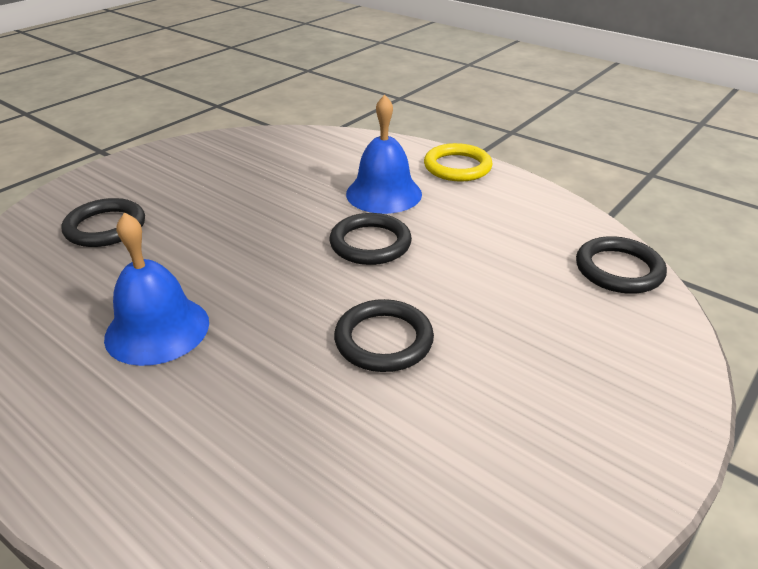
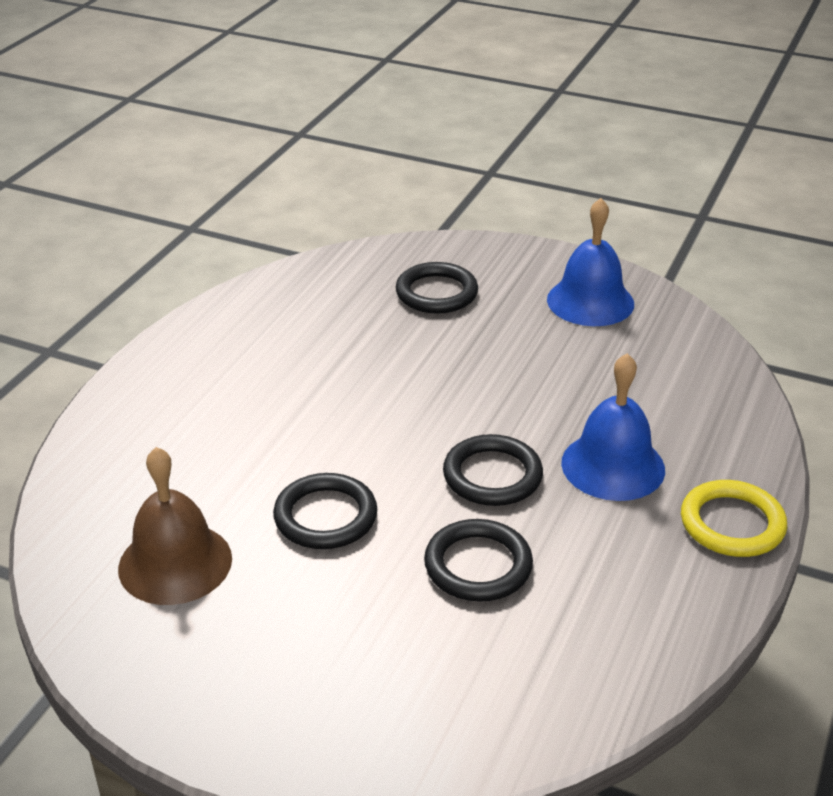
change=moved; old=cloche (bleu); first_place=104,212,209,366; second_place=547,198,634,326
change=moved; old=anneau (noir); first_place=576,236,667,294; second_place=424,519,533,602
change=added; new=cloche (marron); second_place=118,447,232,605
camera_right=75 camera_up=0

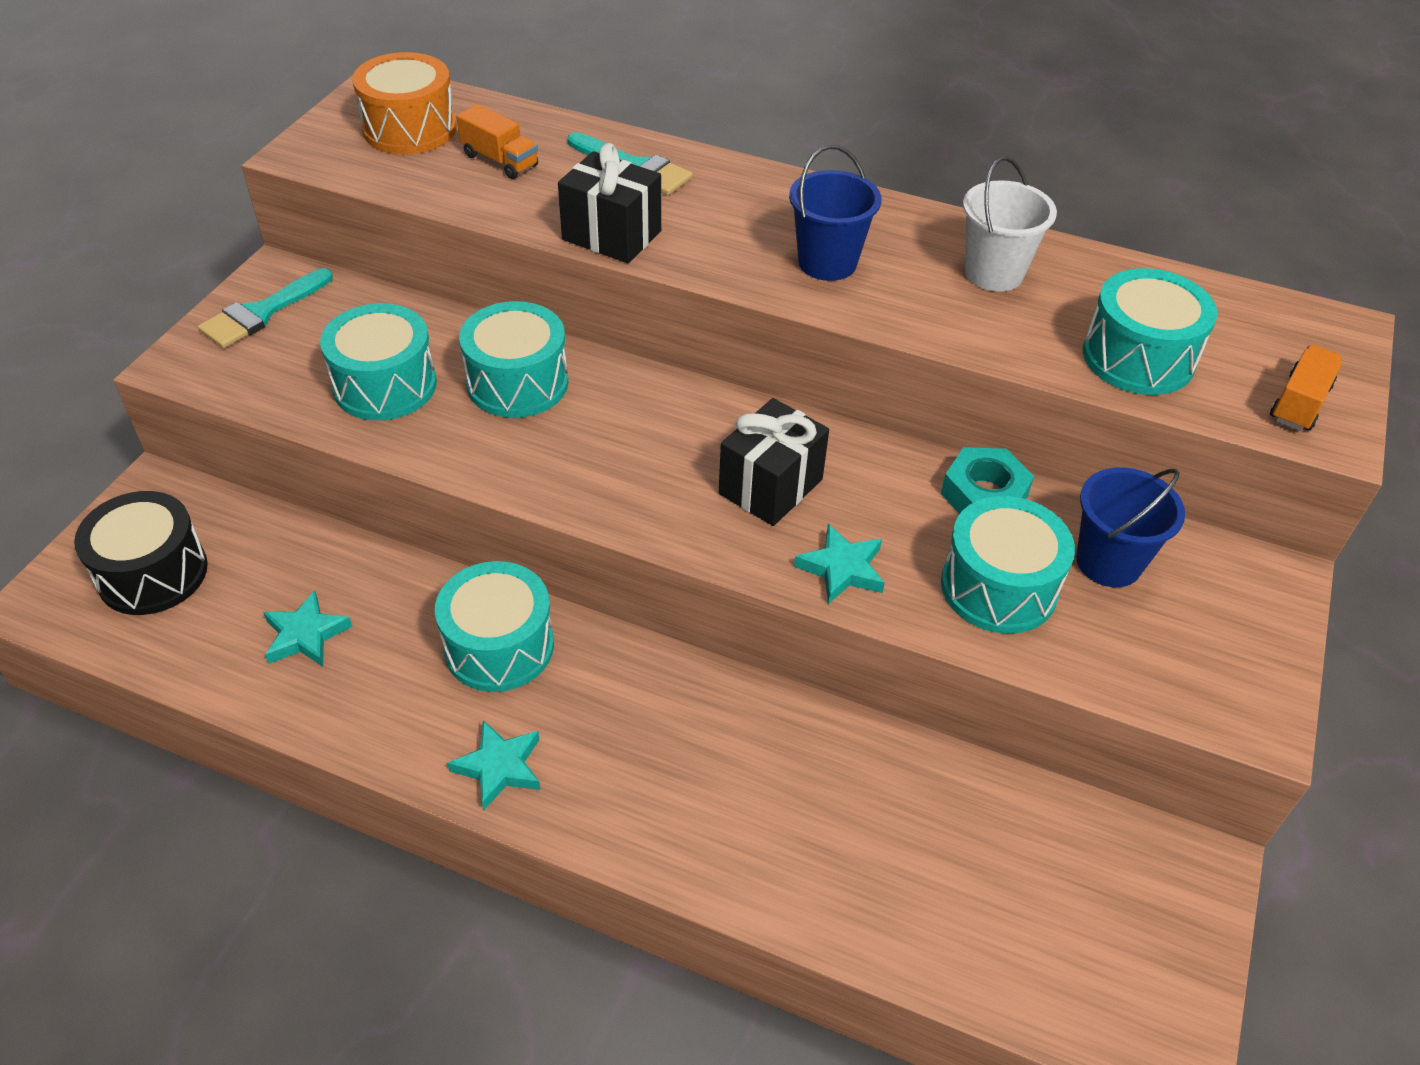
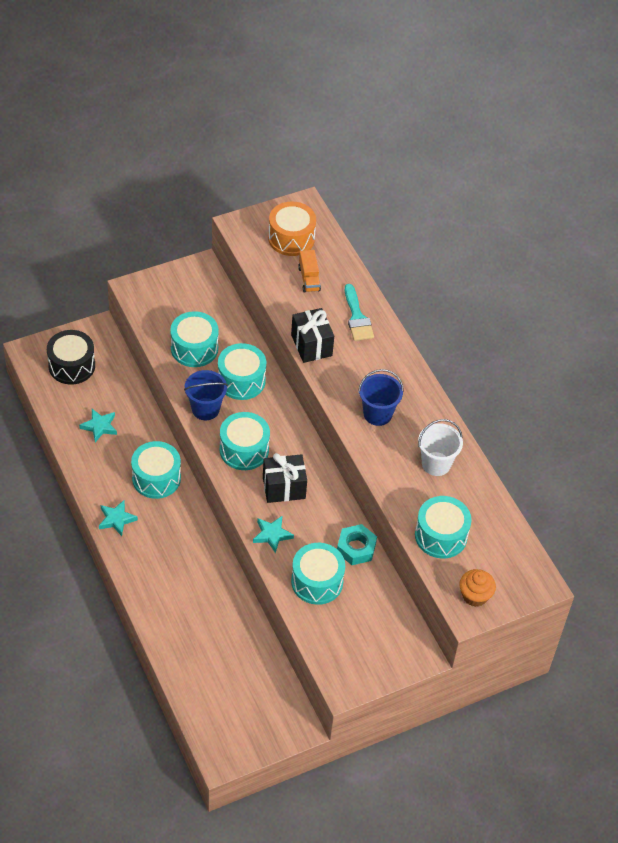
change=removed; old=pinceau (turquoise); first_place=198,268,333,348
change=replaced; old=camion (orange); new=muffin (orange); first_place=1270,345,1343,431; second_place=459,569,496,607
change=moved; old=seau (bleu); first_place=1076,468,1185,587; second_place=184,370,228,420
change=added; new=tambour (turquoise); second_place=220,412,270,470
camera_right=40 camera_up=5

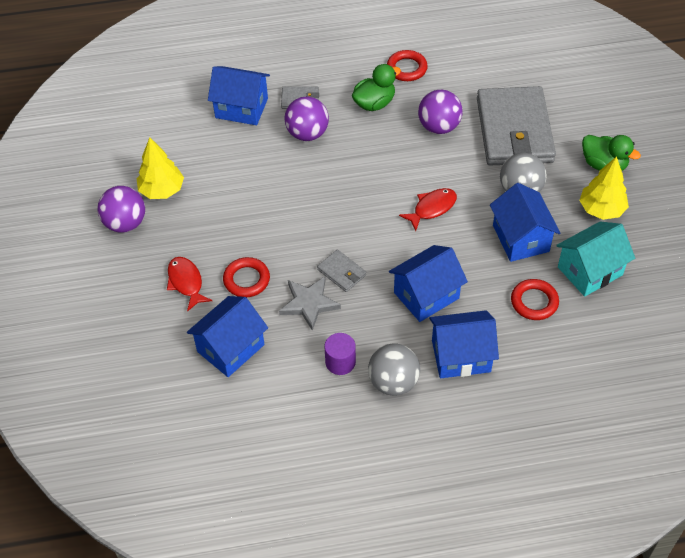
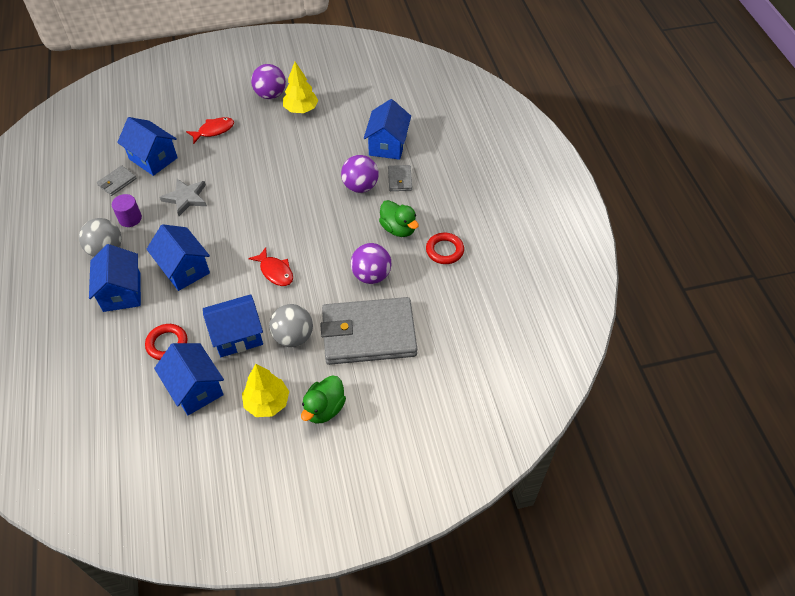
change=recoloured; old=maison (turquoise); new=maison (bleu); first_place=556,221,635,297; second_place=154,343,224,415
change=moved; old=portefeuille (gris); first_place=317,249,366,292; second_place=97,165,137,196
change=removed; old=anneau (rouge); first_place=223,257,270,297
camera_right=85 camera_up=0

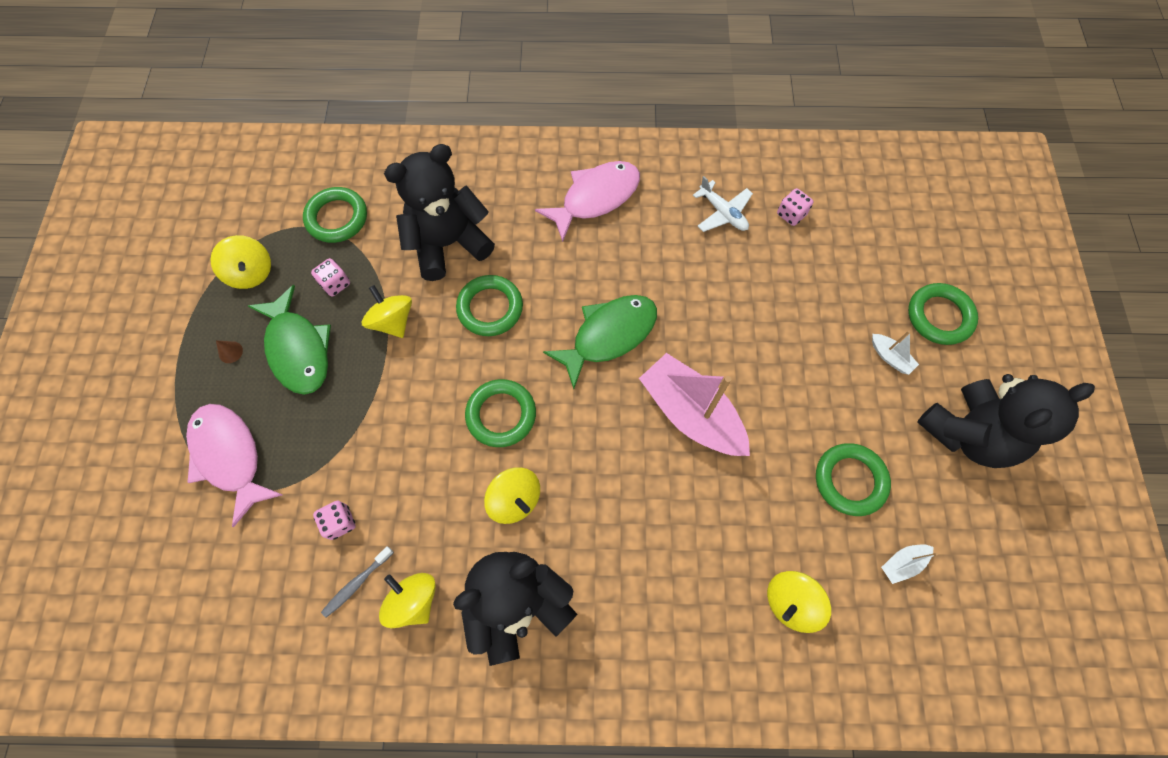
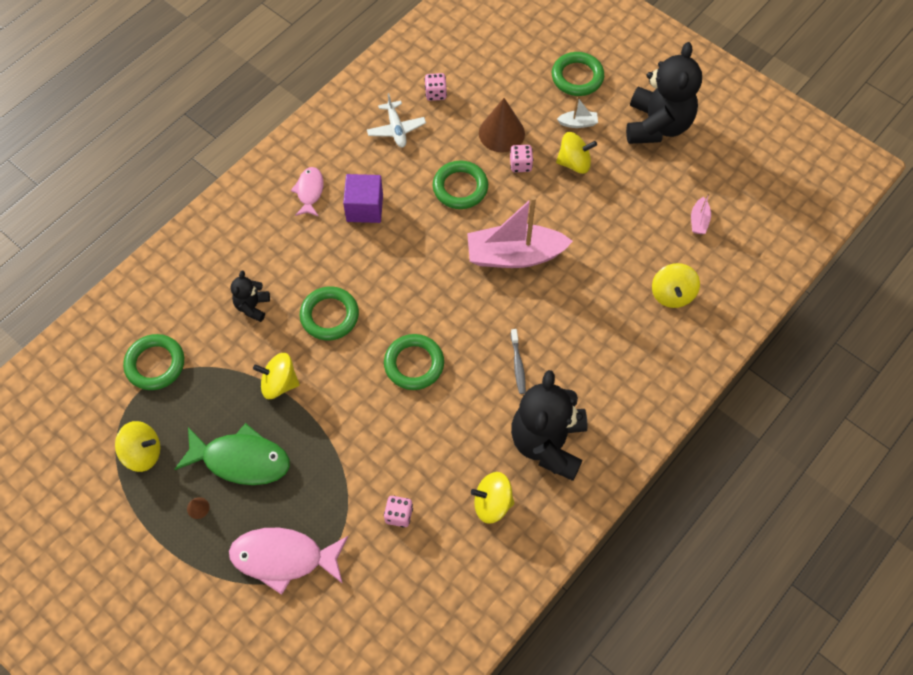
change=resized; old=ours en peluche (noir); first_place=384,144,495,281; second_place=231,271,270,322; factor=0.47
change=resized; old=poisson (rose); first_place=535,161,640,242; second_place=291,167,324,217; factor=0.58
change=turned; old=avion (blanc); first_place=693,176,753,232; second_place=367,93,426,147; degrees=75
change=moved; old=dé (rose); first_place=311,258,350,297; second_place=510,145,533,172
change=removed; old=poisson (vert); first_place=543,295,657,389
change=moved; old=anneau (vert); first_place=816,443,891,516; second_place=433,160,488,209
change=moved; old=toupie (jaune); first_place=484,467,540,524; second_place=556,132,597,174
change=recoloured; old=bateau (blanc); new=bateau (rose); first_place=881,544,938,584; second_place=691,192,711,234
change=moved; old=brosse à dents (gris); first_place=321,546,394,618; second_place=511,329,526,394
change=added; new=cône (marron); second_place=479,98,525,152
change=added; new=cube (violet); second_place=343,174,383,223
camera_right=-50 camera_up=-5

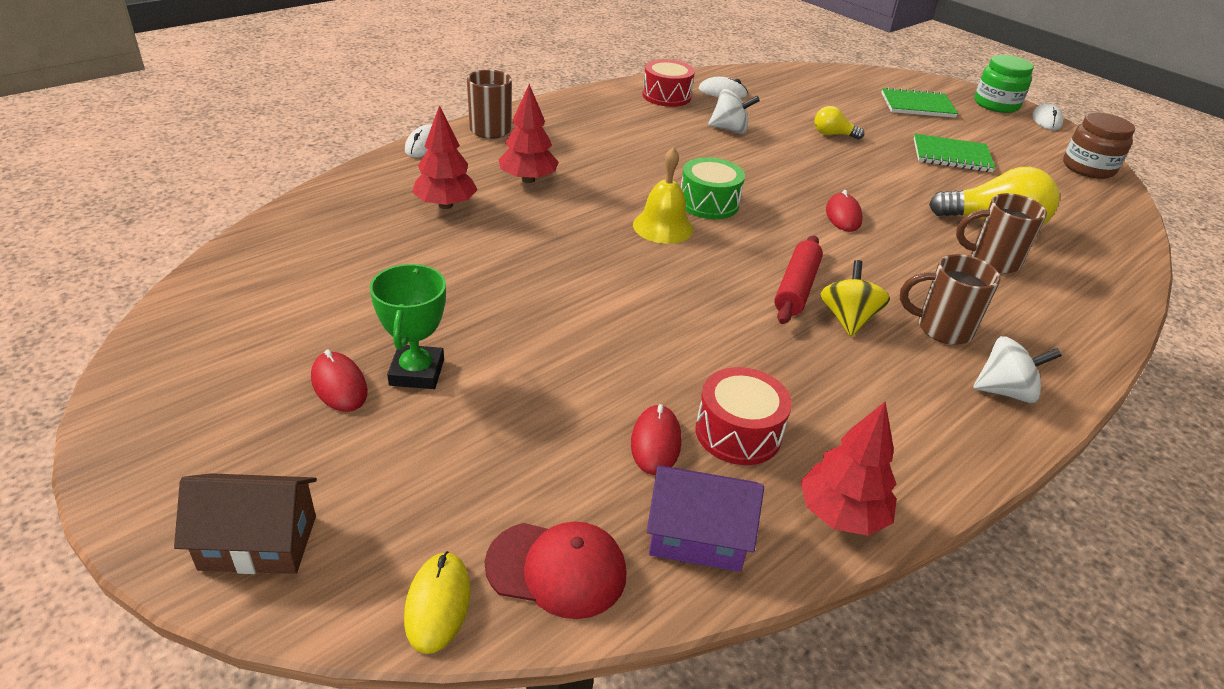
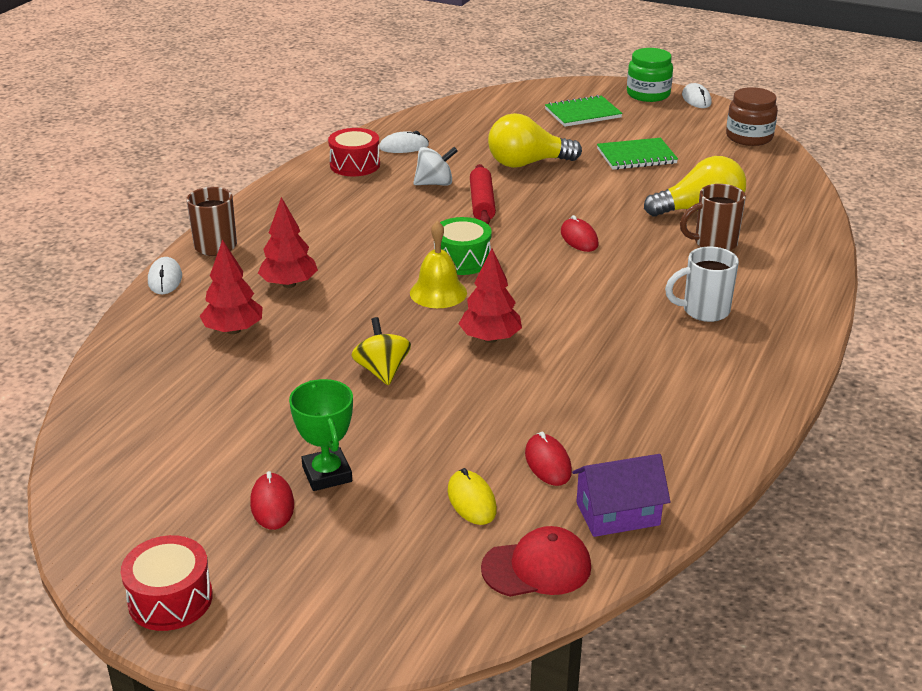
change=resized; old=ampoule (jaune); first_place=814,106,864,139; second_place=488,113,582,168; factor=1.93
change=moved; old=rouleau à pâtisserie (rouge); first_place=774,236,823,324; second_place=470,164,496,224
change=recoloured; old=tasse (marron); new=tasse (blanc); first_place=900,254,1001,345; second_place=665,246,739,322
change=moved; old=toupie (jaune); first_place=820,260,890,336; second_place=351,317,411,385
change=removed; old=toupie (blanc); first_place=973,336,1062,403
change=turned; old=souris (rouge); first_place=311,350,368,412; second_place=250,471,294,530; degrees=45
change=moved; old=tambour (rouge); first_place=695,367,792,465; second_place=121,535,213,631
change=moved; old=arbre (rouge); first_place=801,402,897,536; second_place=459,248,522,343
change=removed; old=maison (marron); first_place=174,473,317,574
change=moved; old=souris (jaune); first_place=404,551,470,654; second_place=448,468,497,525
camera_right=-20 camera_up=-5

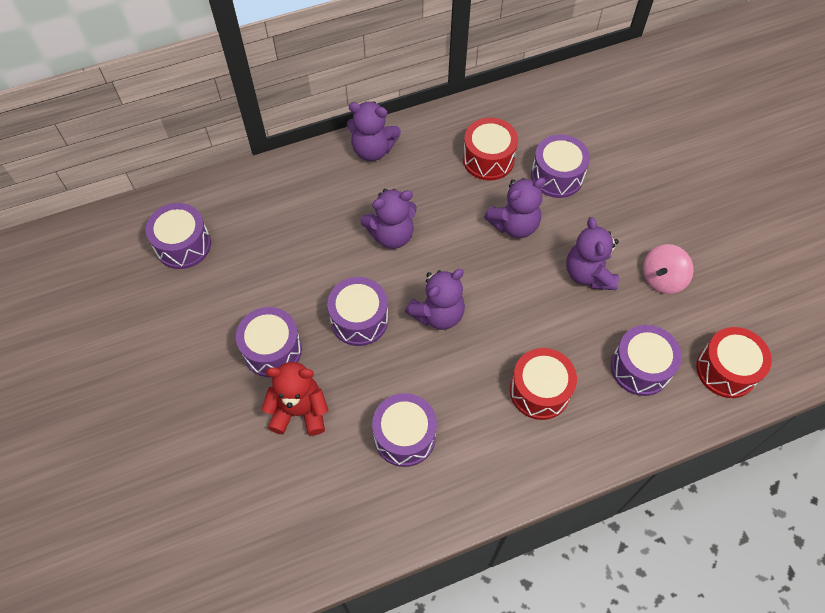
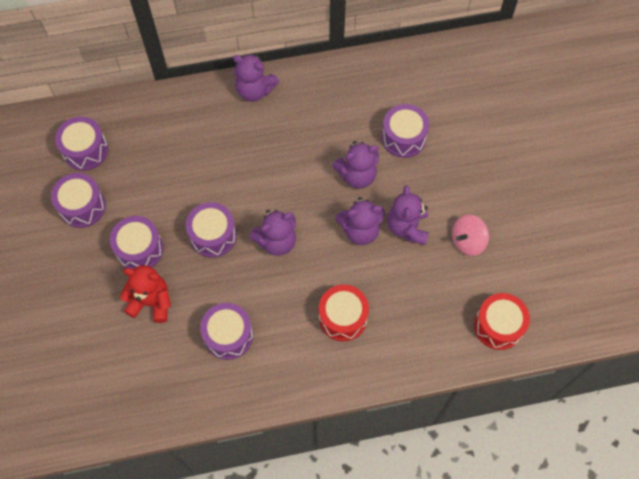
change=removed; old=tambour (rouge); first_place=463,118,518,181
change=moved; old=ours en peluche (violet); first_place=360,189,417,249; second_place=335,197,385,245
change=moved; old=tambour (violet); first_place=611,325,682,396; second_place=51,173,106,228
camera_right=10 camera_up=5

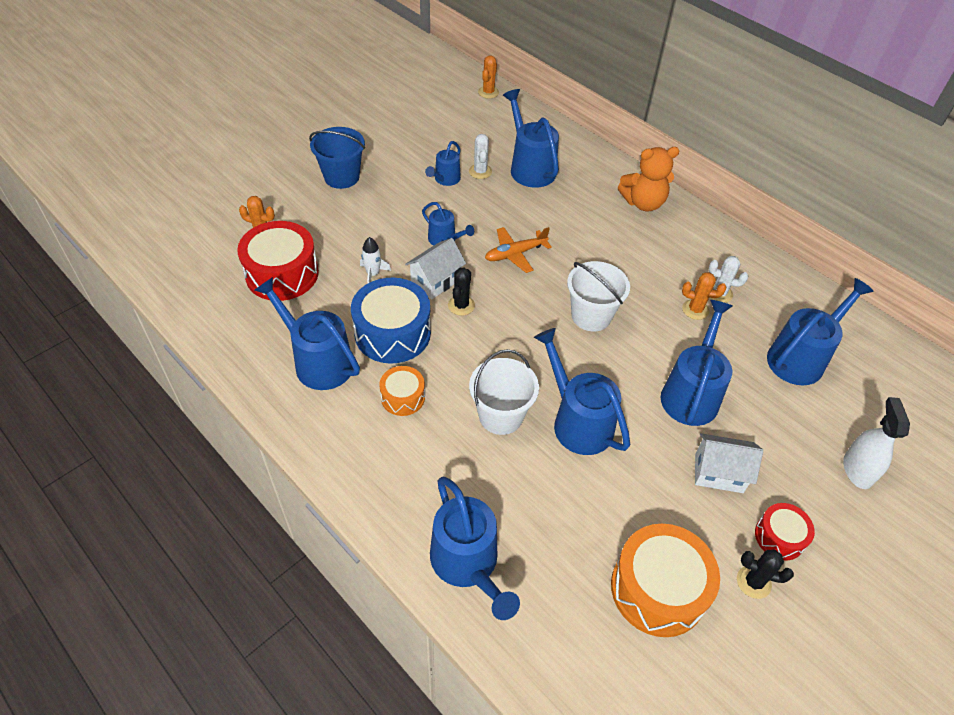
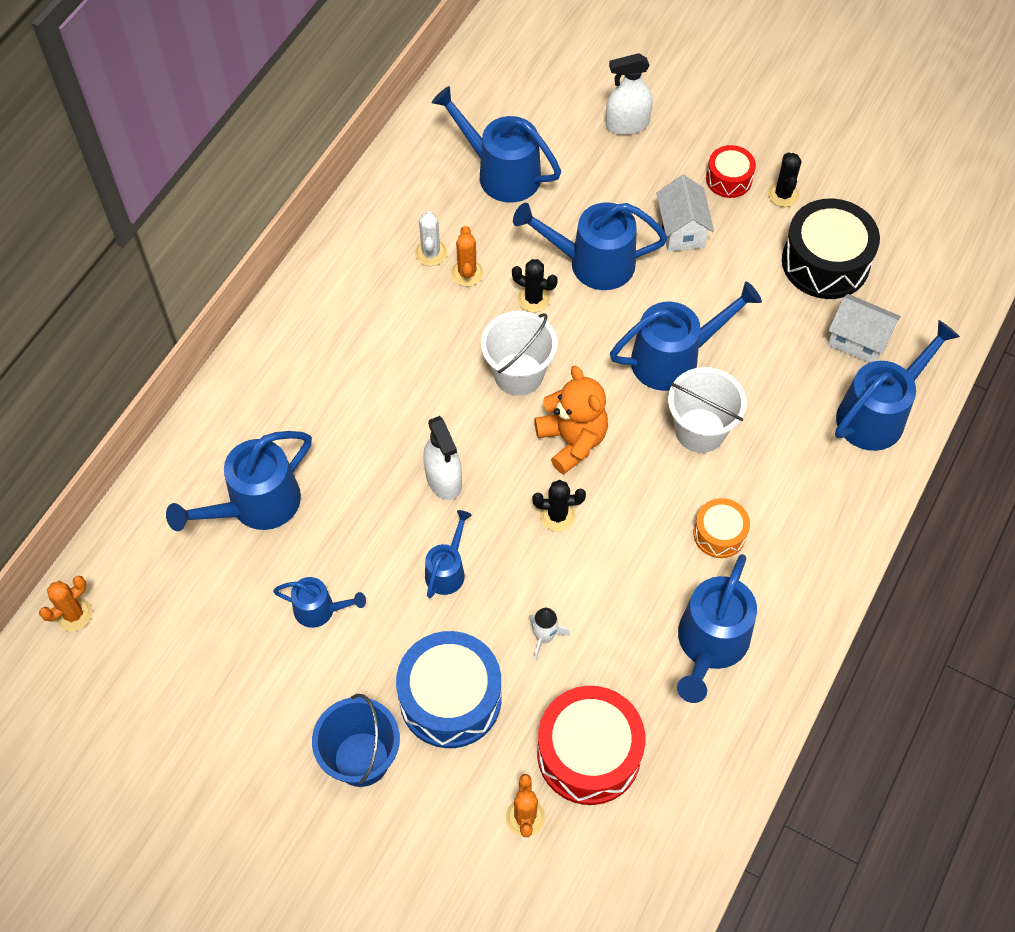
change=turned; old=cactus (orange); first_place=478,55,499,99; second_place=39,576,92,631; degrees=-45
change=removed; old=cactus (blanc); first_place=469,134,492,179
change=moved; old=ours en peluche (orange); first_place=618,147,679,211; second_place=534,366,608,474
change=replaced; old=avion (orange); new=vaporisateur (blanc); first_place=485,227,552,273; second_place=423,416,462,500
change=moved; old=maison (blanc); first_place=405,238,466,300; second_place=827,294,901,363
change=moved; old=tambour (bleu); first_place=351,278,431,364; second_place=396,631,502,748
change=turned; old=arrosoir (bleu); first_place=534,328,630,455; second_place=610,281,762,391; degrees=-150
change=recoloured; old=tambour (orange); new=tambour (noir); first_place=611,524,720,637; second_place=782,199,880,299
change=added; new=cactus (noir); second_place=512,259,558,312
camera_right=-105 camera_up=10

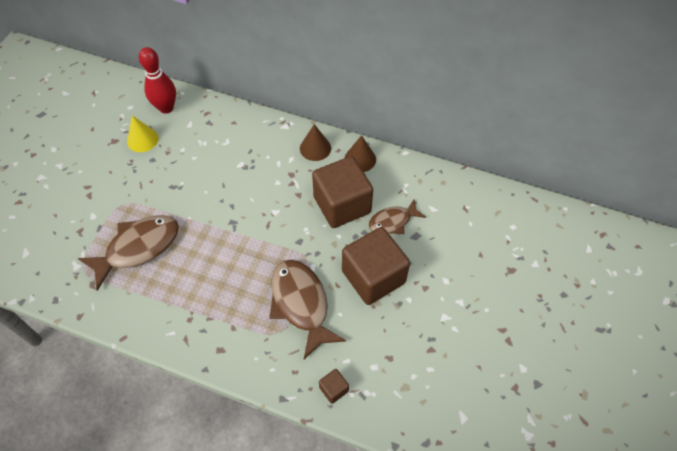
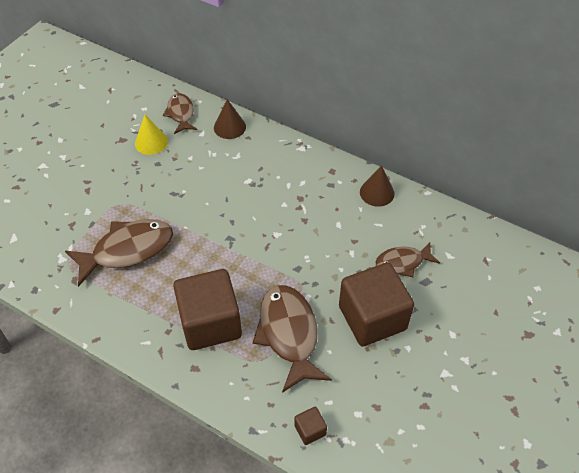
change=replaced; old=quille (rouge); new=poisson (marron); first_place=139,47,176,113; second_place=163,93,197,134
change=moved; old=cône (marron); first_place=300,124,331,161; second_place=214,99,246,139
change=moved; old=cube (marron); first_place=312,156,373,228; second_place=173,269,242,350
camera_right=10 camera_up=-5

